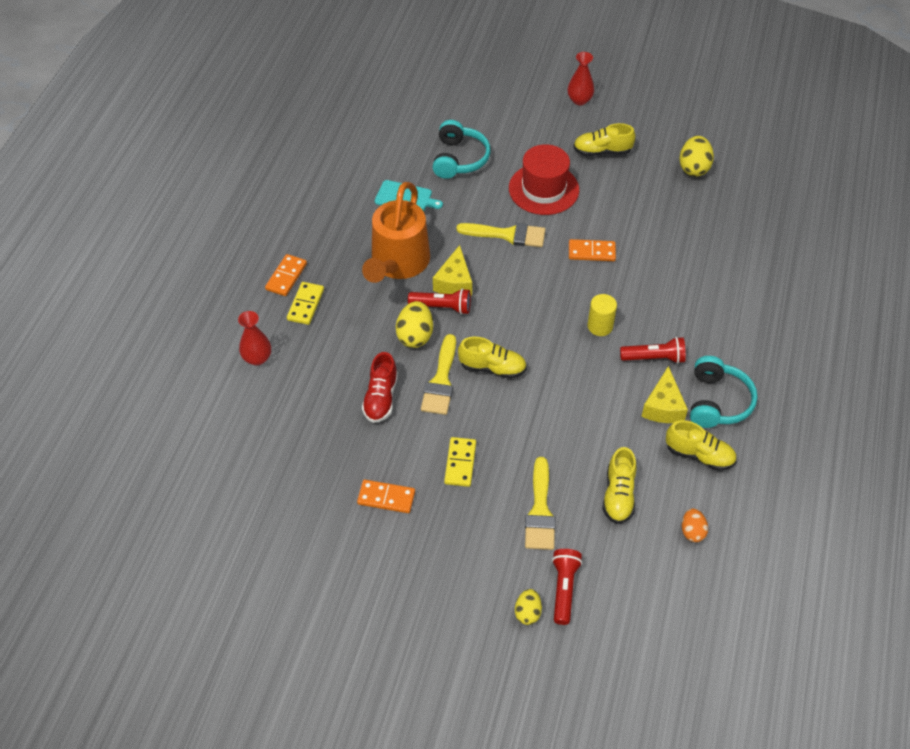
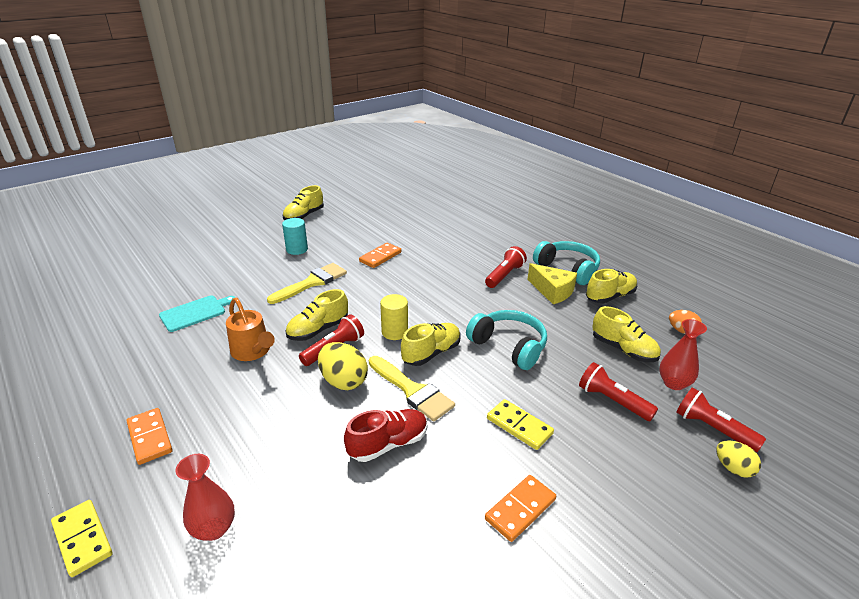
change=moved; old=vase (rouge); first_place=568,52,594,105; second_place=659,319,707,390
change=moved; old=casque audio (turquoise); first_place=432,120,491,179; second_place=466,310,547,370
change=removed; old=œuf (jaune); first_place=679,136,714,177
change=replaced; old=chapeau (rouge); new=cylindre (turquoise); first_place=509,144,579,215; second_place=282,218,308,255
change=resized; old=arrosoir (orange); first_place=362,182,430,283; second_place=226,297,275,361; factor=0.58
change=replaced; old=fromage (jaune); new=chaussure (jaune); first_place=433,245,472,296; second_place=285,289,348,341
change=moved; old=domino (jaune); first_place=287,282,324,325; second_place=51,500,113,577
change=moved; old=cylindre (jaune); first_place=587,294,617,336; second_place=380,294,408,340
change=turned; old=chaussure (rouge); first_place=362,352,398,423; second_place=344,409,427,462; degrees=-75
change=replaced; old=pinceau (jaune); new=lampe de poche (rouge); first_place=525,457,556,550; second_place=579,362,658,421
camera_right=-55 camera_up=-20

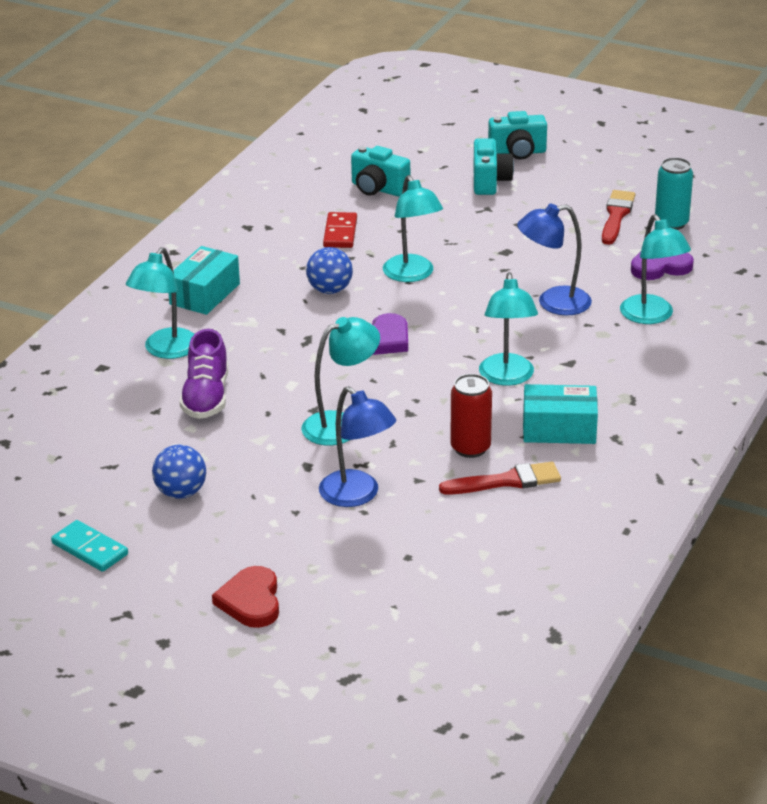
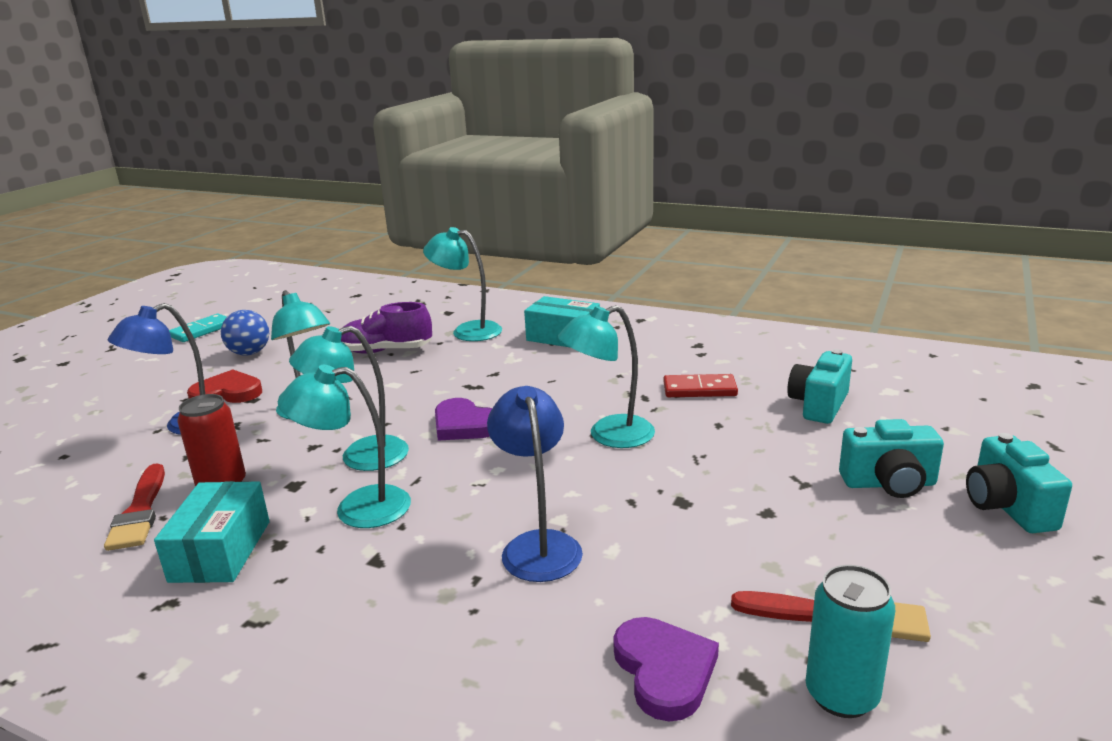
change=moved; old=lampe (turquoise); first_place=620,214,691,324; second_place=289,326,409,471
change=removed; old=balle (bleu); first_place=306,247,353,294
change=moved; old=cœur (rouge); first_place=212,566,279,628; second_place=187,369,262,403
camera_right=90 camera_up=-10

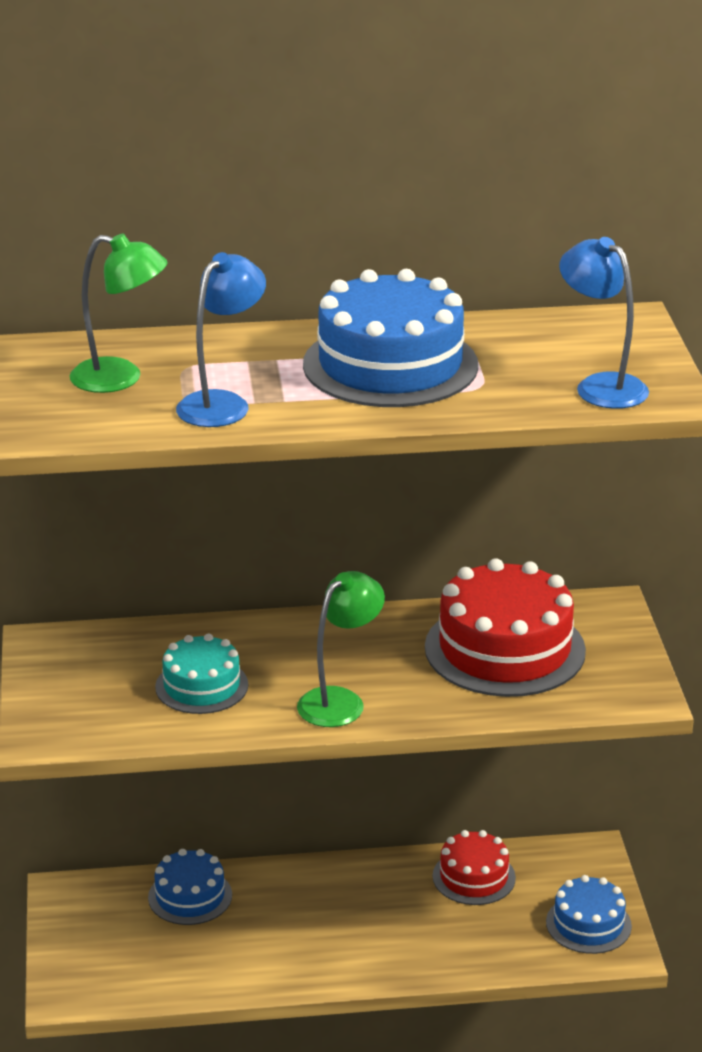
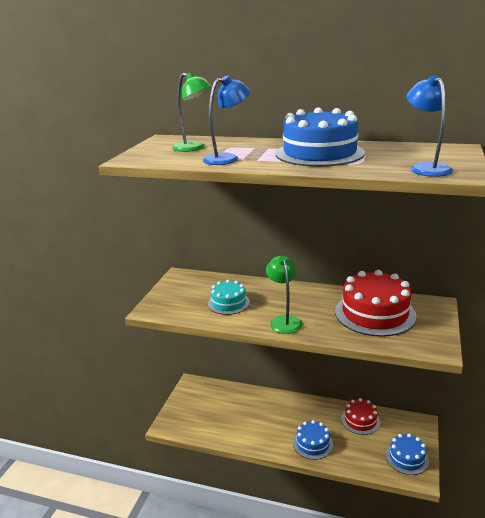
change=turned; old=lampe (vert); first_place=297,571,385,727; second_place=266,256,302,334; degrees=-75
change=moved; old=gâteau (bleu); first_place=148,849,232,925; second_place=293,420,333,460
camera_right=25 camera_up=-5

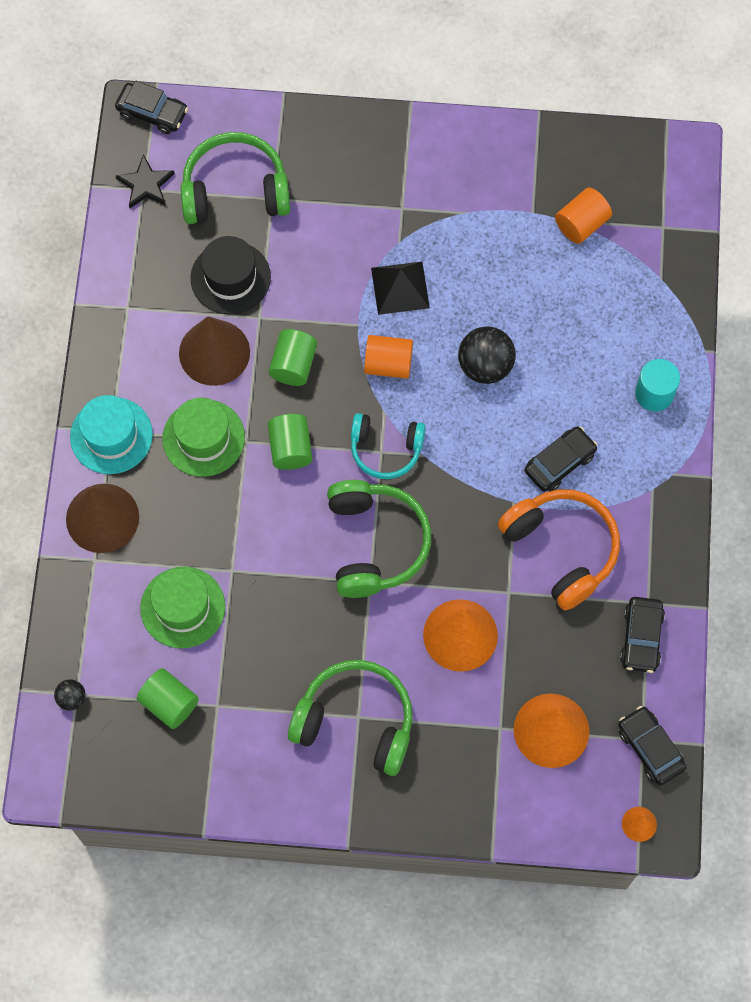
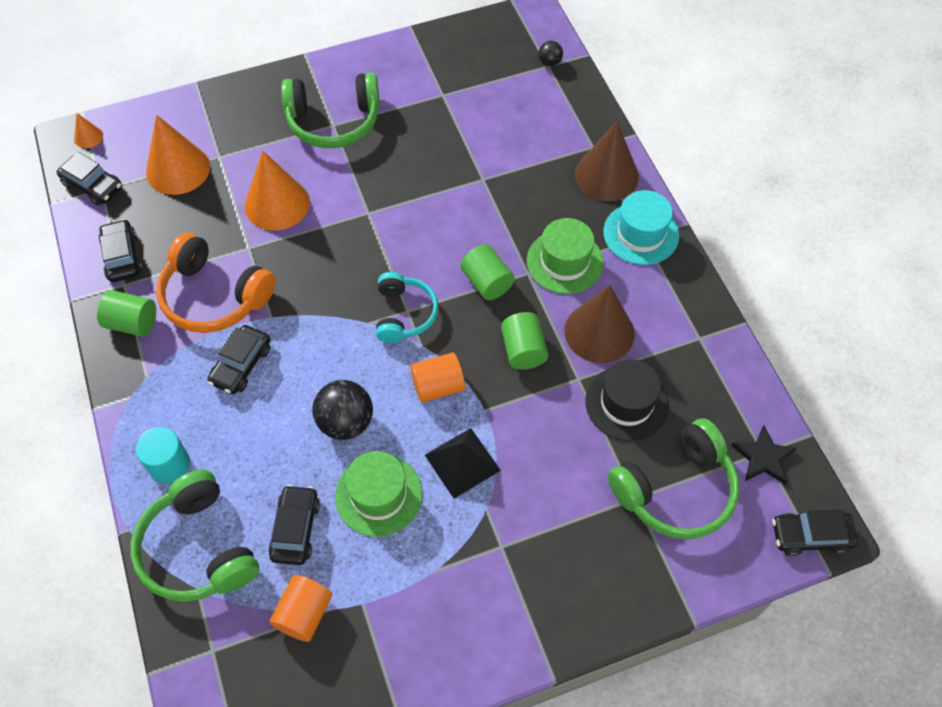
change=turned; old=casque audio (turquoise); first_place=351,413,426,479; second_place=376,272,439,343; degrees=105
change=moved; old=casque audio (vert); first_place=327,480,431,598; second_place=130,469,259,602
change=moved; old=chapeau (vert); first_place=140,567,225,648; second_place=335,451,423,537
change=moved; old=cylindre (vert); first_place=137,668,199,729; second_place=97,290,156,337
change=added; new=voiture (noir); second_place=268,485,320,565
camera_right=155 camera_up=-10

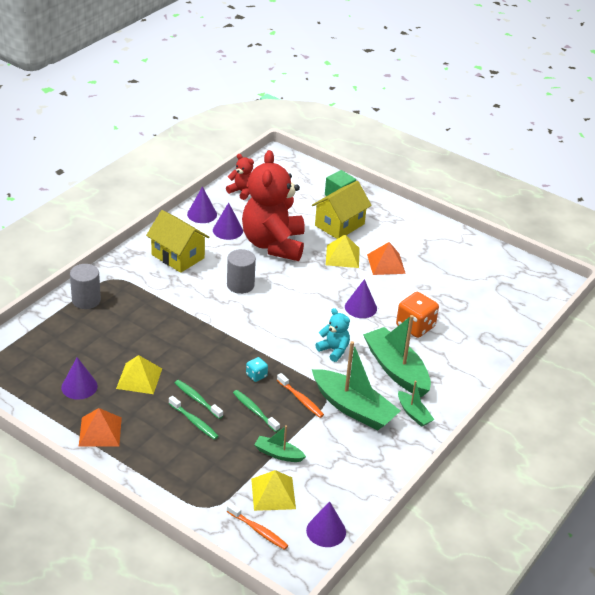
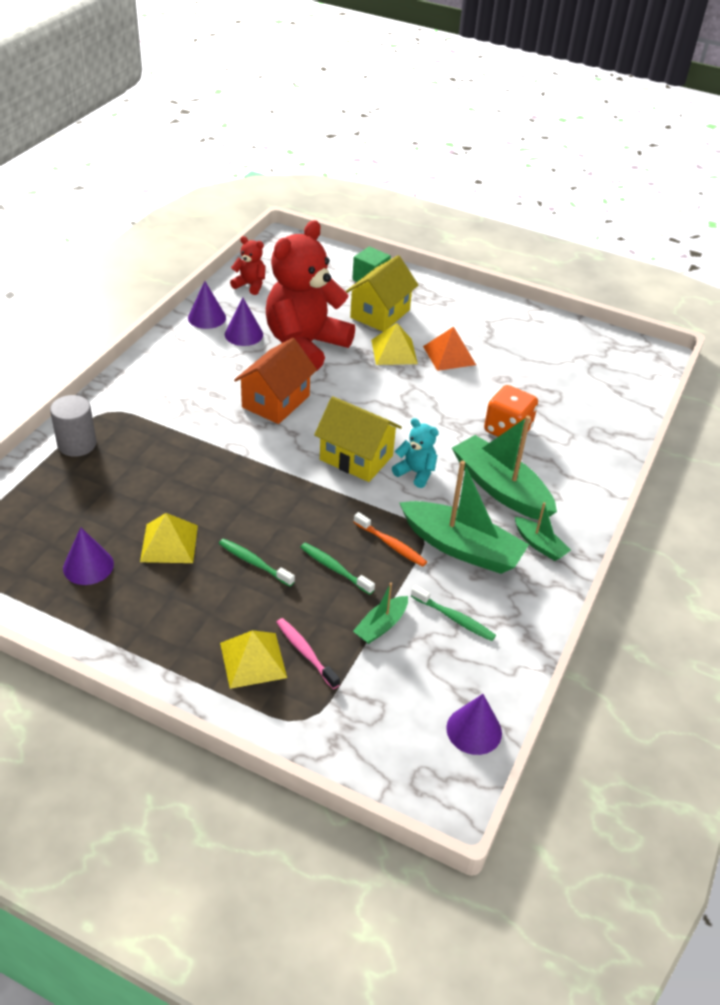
change=turned; old=ours en peluche (rouge); first_place=242,150,305,261; second_place=266,220,355,371; degrees=45
change=moved; old=maison (jaune); first_place=146,210,210,273; second_place=314,396,402,482
change=replaced; old=cylindre (gris); new=maison (orange); first_place=227,249,256,294; second_place=234,338,317,424
change=removed; old=cône (violet); first_place=345,279,377,318
change=removed; old=dé (turquoise); first_place=246,357,268,382
change=moved; old=brosse à dents (vert); first_place=169,396,219,440; second_place=411,585,496,641
change=removed; old=pyramide (orange); first_place=79,408,122,446
change=turned; old=bateau (vert); first_place=254,425,306,462; second_place=353,583,408,644; degrees=-60
change=moved; old=pyramide (jaune); first_place=251,470,296,511; second_place=220,630,287,689
change=removed; old=brosse à dents (orange); first_place=227,503,288,550
change=added; new=brosse à dents (rose); second_place=276,618,340,689
camera_right=-10 camera_up=5

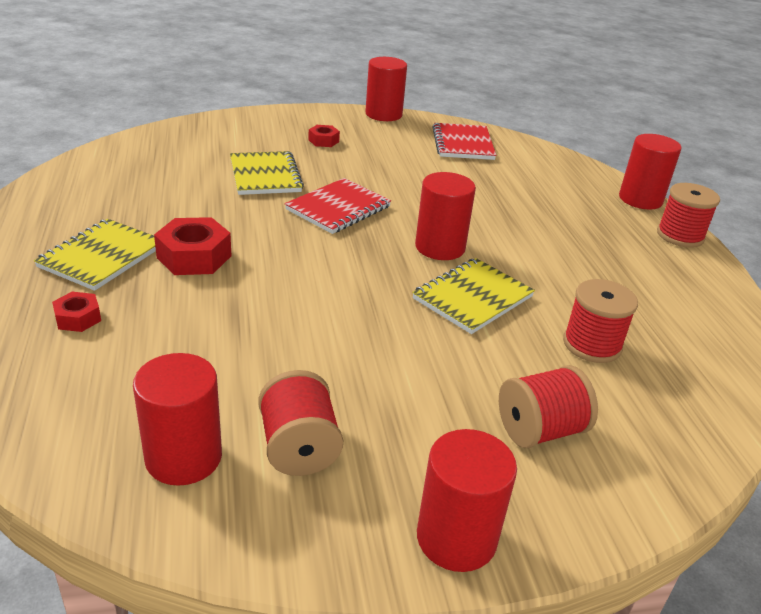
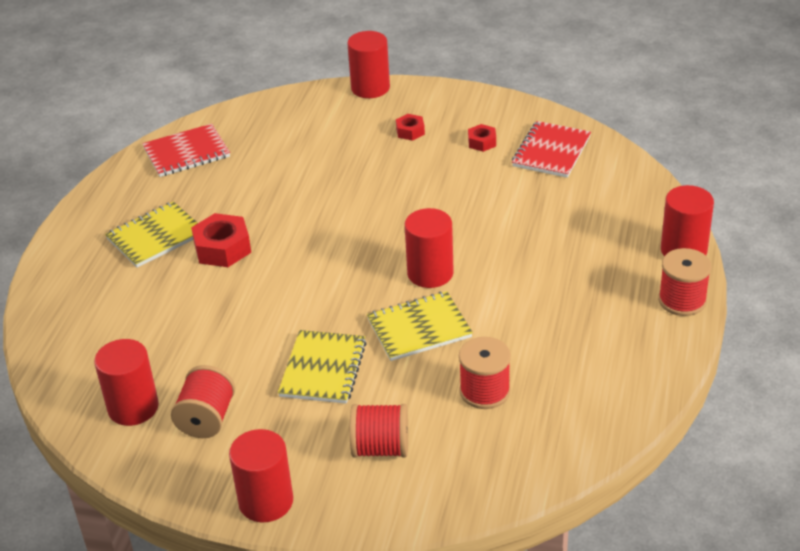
change=moved; old=cylindre (rouge); first_place=365,57,407,121; second_place=347,31,390,98
change=moved; old=carnet (jaune); first_place=230,151,304,195; second_place=278,330,367,404
change=moved; old=carnet (rouge); first_place=285,178,391,234; second_place=142,124,230,177
change=moved; old=écrou (rouge); first_place=52,292,101,332; second_place=468,124,496,152
camera_right=30 camera_up=5

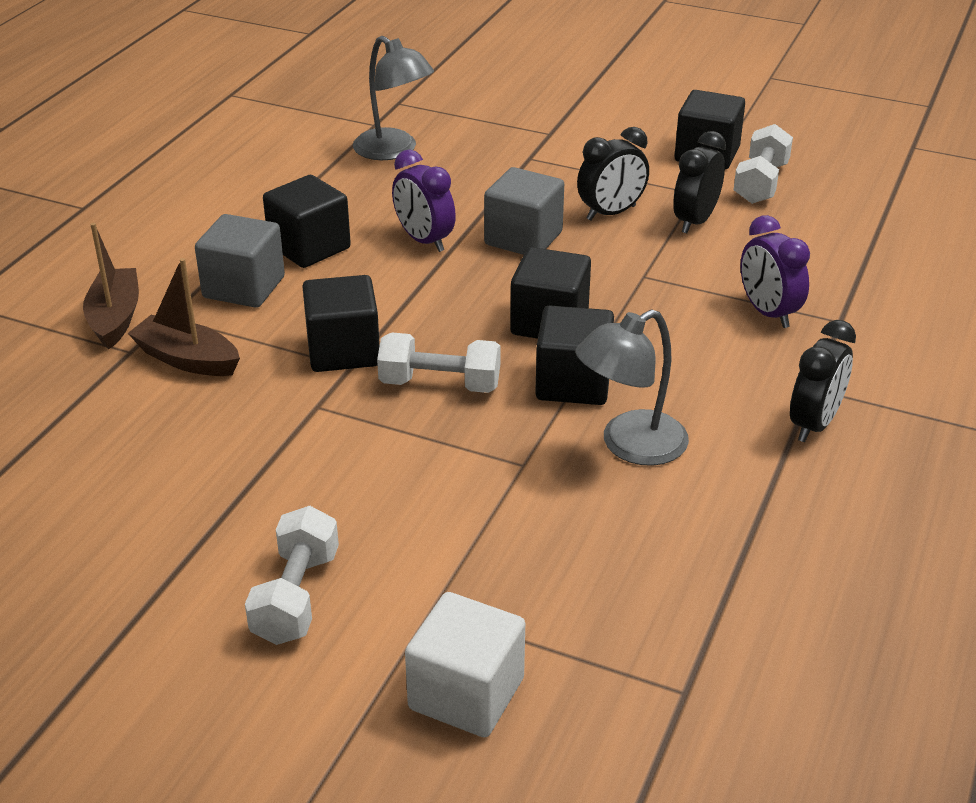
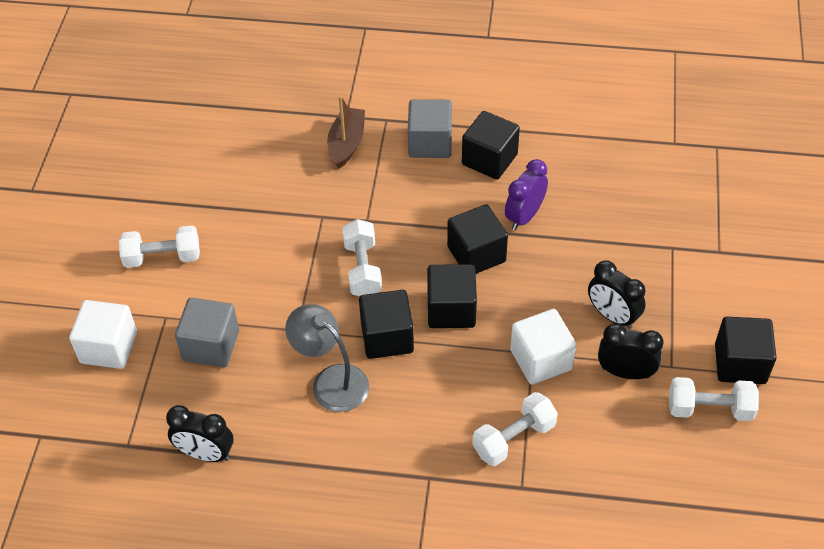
change=removed; old=lampe (gris); first_place=353,36,434,160
change=moved; old=cube (gris); first_place=484,167,564,255; second_place=175,298,239,367
change=replaced; old=réveil (violet); new=haltère (blanc); first_place=740,215,810,328; second_place=472,392,558,466
change=removed; old=bateau (marron); first_place=83,223,139,349
change=moved; old=cube (noir); first_place=302,275,380,372; second_place=447,204,508,274
change=moved; old=réveil (noir); first_place=790,320,856,442; second_place=166,405,234,462
change=added; new=cube (blanc); second_place=510,309,576,385
camera_right=75 camera_up=15

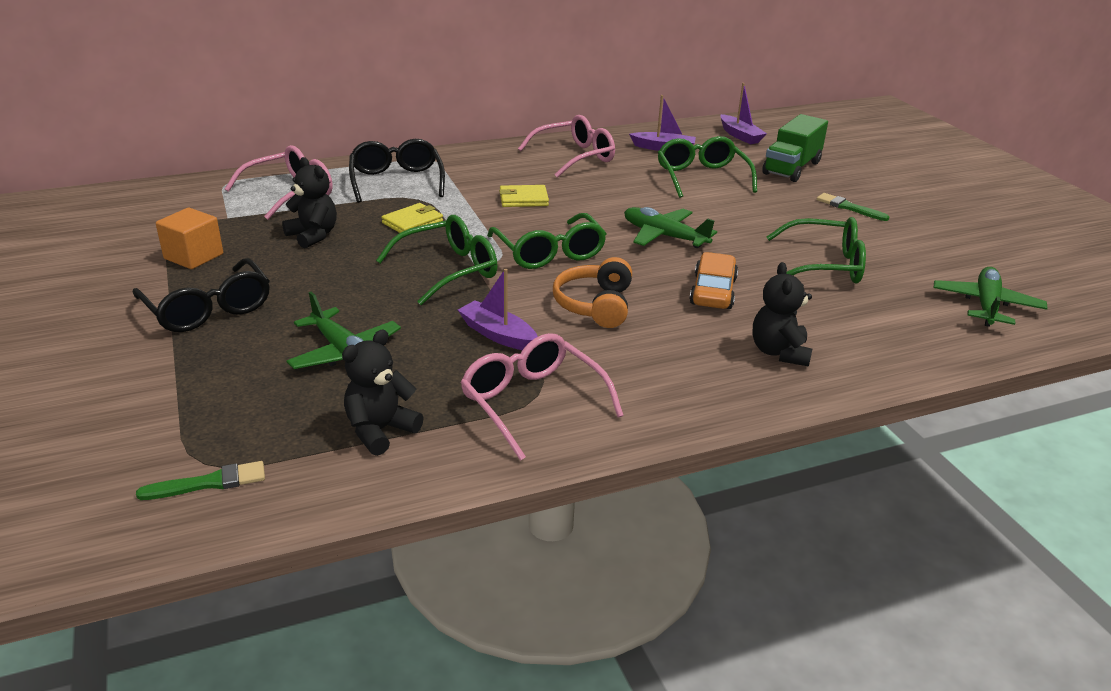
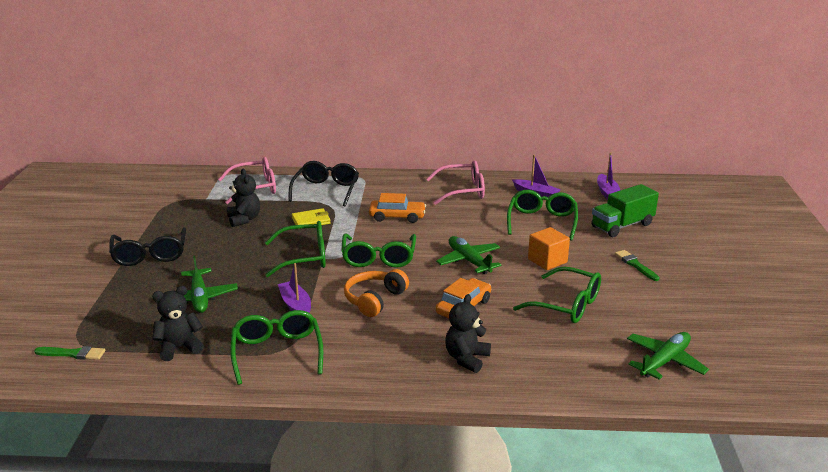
change=replaced; old=portefeuille (jaune); new=voiture (orange); first_place=499,185,549,207; second_place=369,193,426,223
change=moved; old=cube (orange); first_place=156,208,223,269; second_place=528,227,570,270
change=recoloured; old=lunettes (rose); new=lunettes (vert); first_place=460,333,624,461; second_place=230,310,323,385
camera_right=25 camera_up=-5

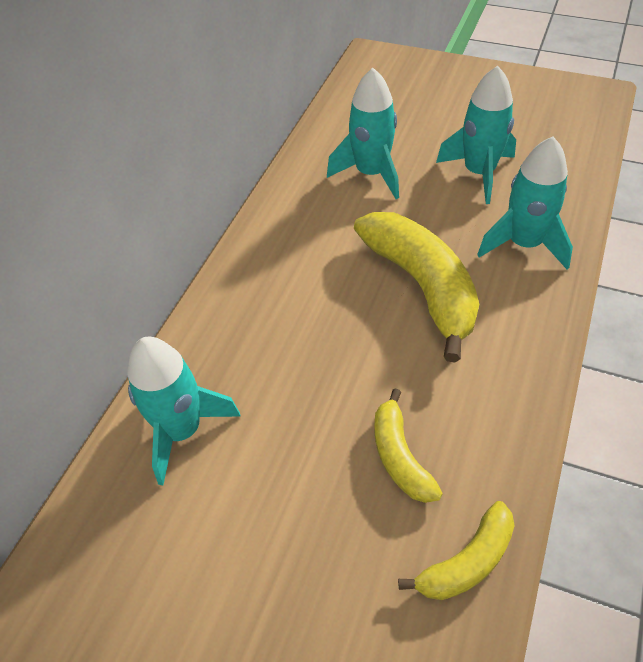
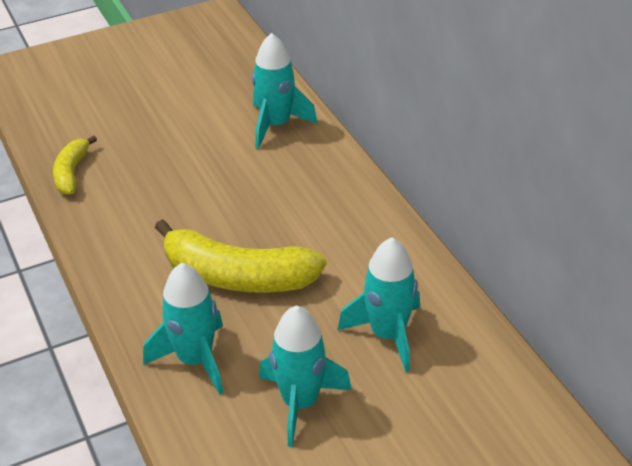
change=removed; old=banane (jaune); first_place=374,389,443,503
camera_right=130 camera_up=-10

